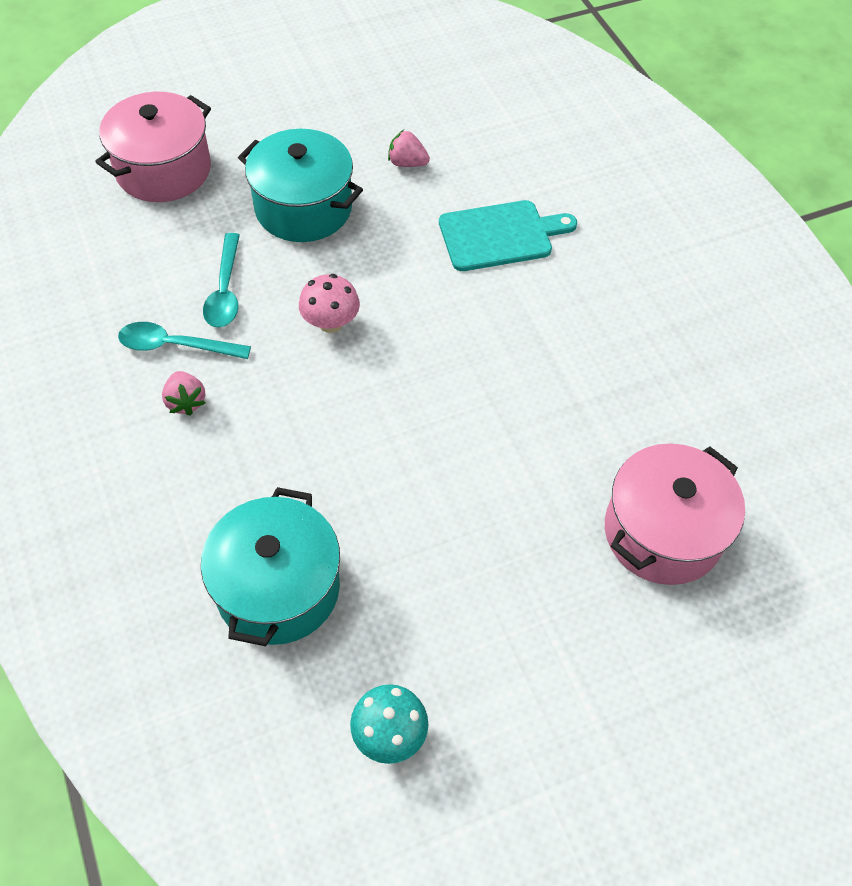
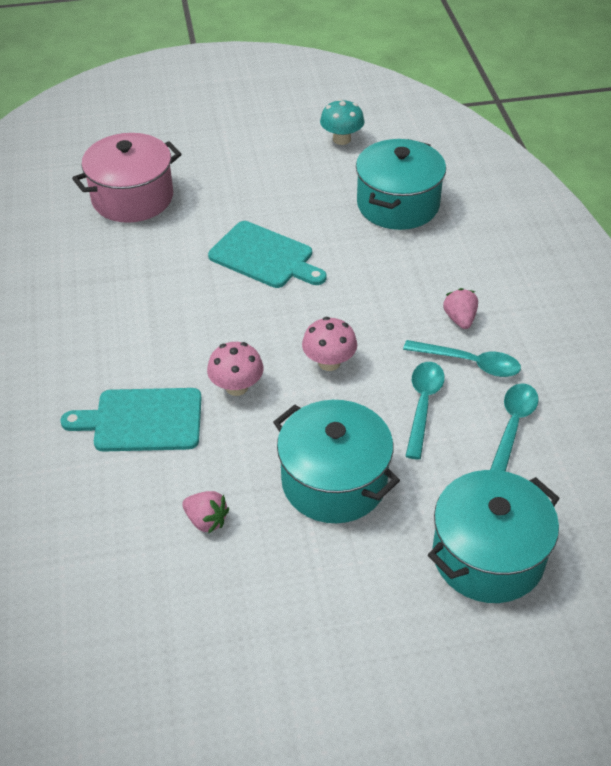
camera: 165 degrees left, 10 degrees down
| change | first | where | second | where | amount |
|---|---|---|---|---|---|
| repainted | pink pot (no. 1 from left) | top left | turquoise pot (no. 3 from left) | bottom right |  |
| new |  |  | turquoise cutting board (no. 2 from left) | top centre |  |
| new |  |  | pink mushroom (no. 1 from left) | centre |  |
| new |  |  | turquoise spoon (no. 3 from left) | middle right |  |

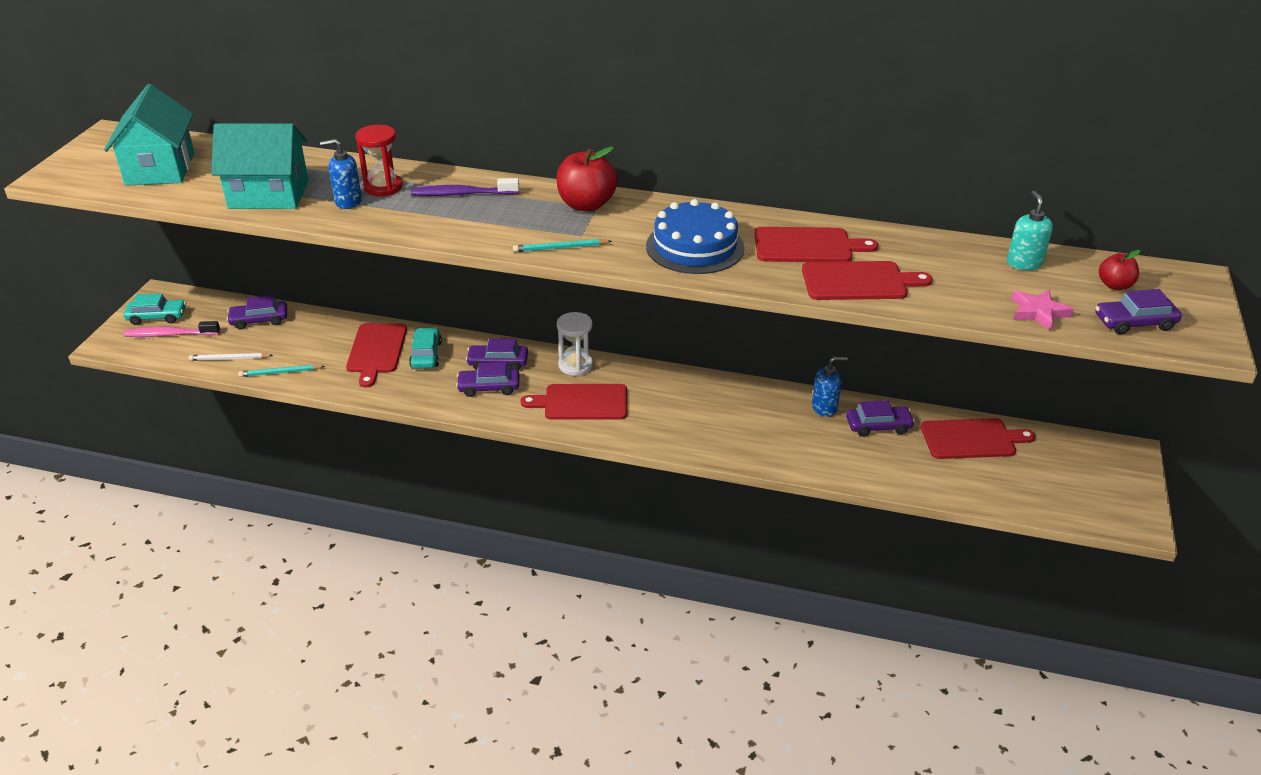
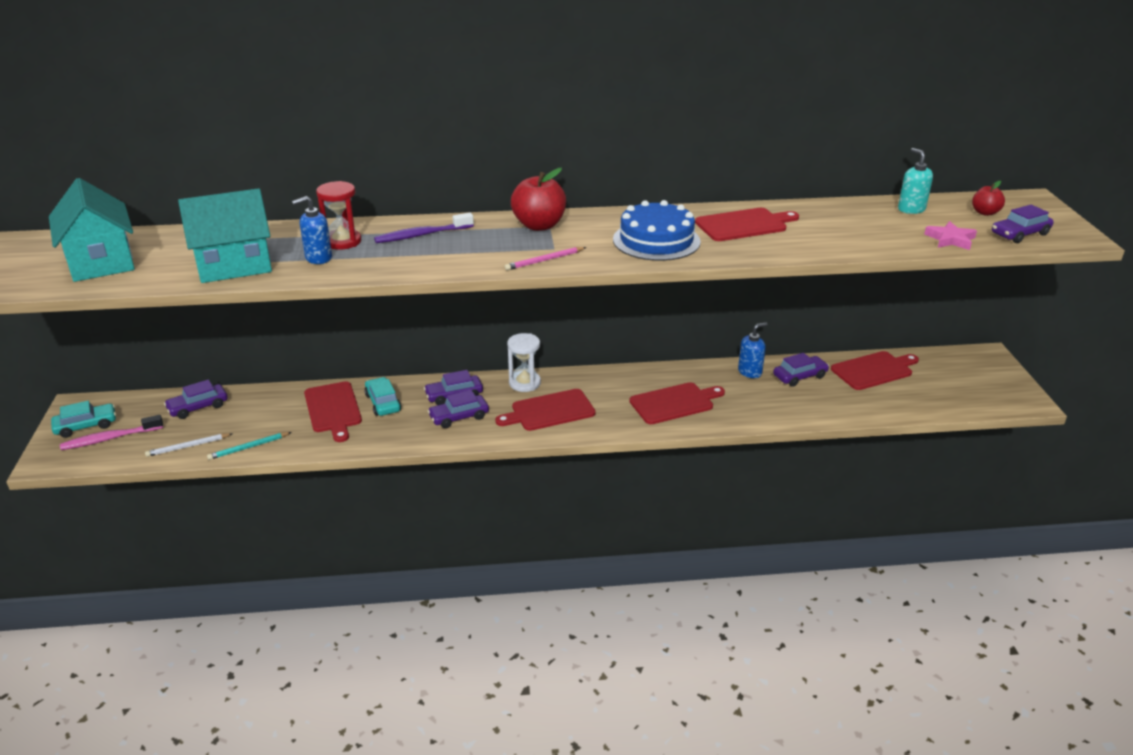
camera: 20 degrees left, 5 degrees down
| change | first | where | second | where | amount |
|---|---|---|---|---|---|
| repainted | turquoise pencil (no. 2 from left) | top centre | pink pencil | centre |  |
| shifted | red cutting board (no. 4 from left in the first image) | middle right | red cutting board (no. 3 from left) | centre |  |

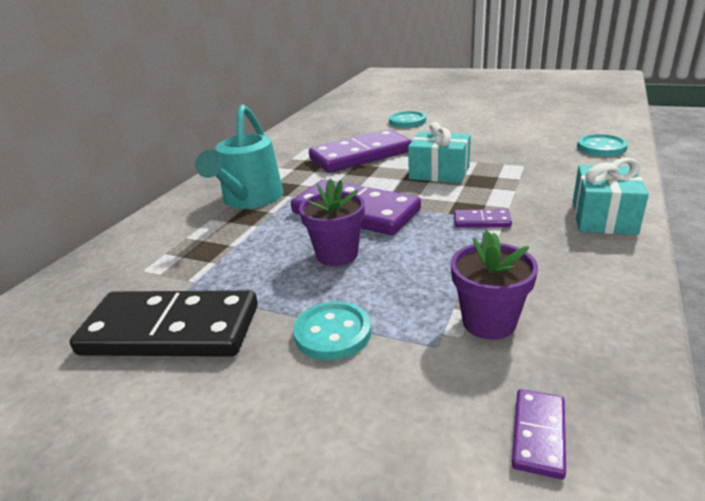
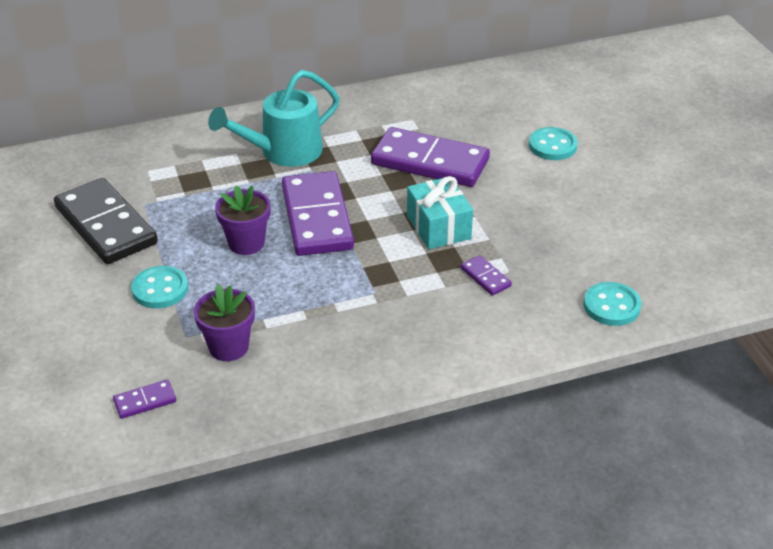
camera: 45 degrees right, 10 degrees up
| change | first | where | second | where | amount |
|---|---|---|---|---|---|
| gone | turquoise gift (no. 2 from left) | middle right |  |  |  |
| shifted | purple domino (no. 3 from left in the first image) | middle right | purple domino (no. 4 from left) | centre |  |

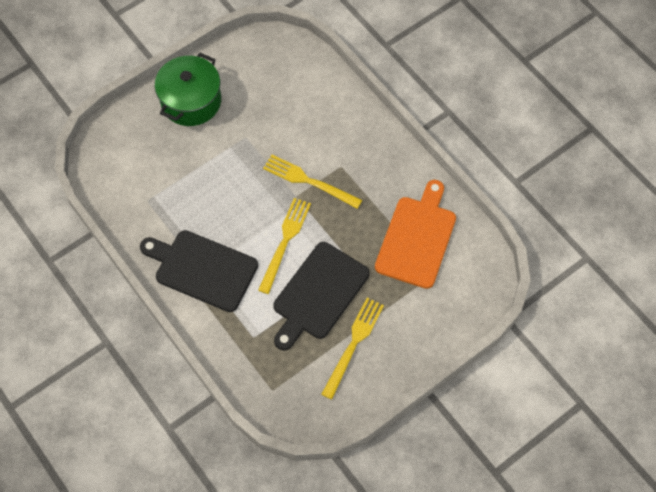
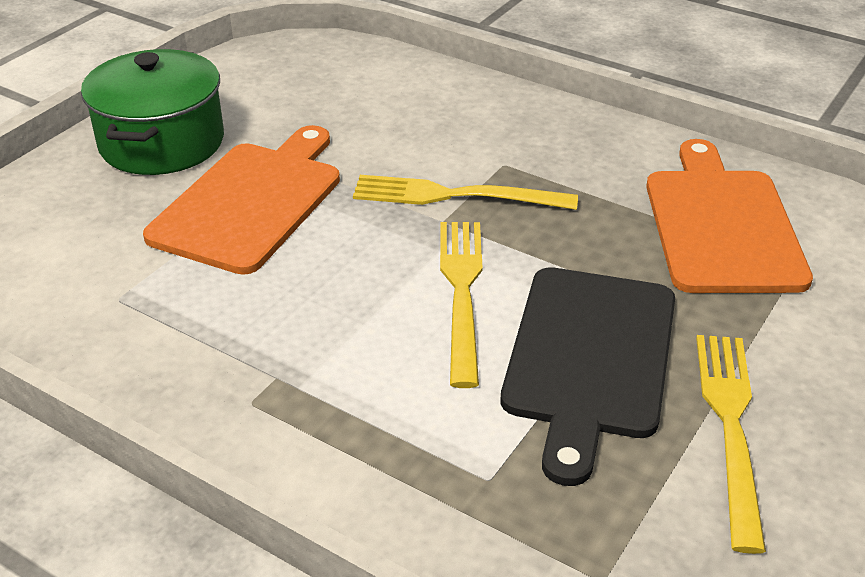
camera: 20 degrees left, 25 degrees down
| change | first | where | second | where | amount |
|---|---|---|---|---|---|
| gone | black cutting board (no. 1 from left) | middle left |  |  |  |
| new |  |  | orange cutting board (no. 1 from left) | middle left |  |

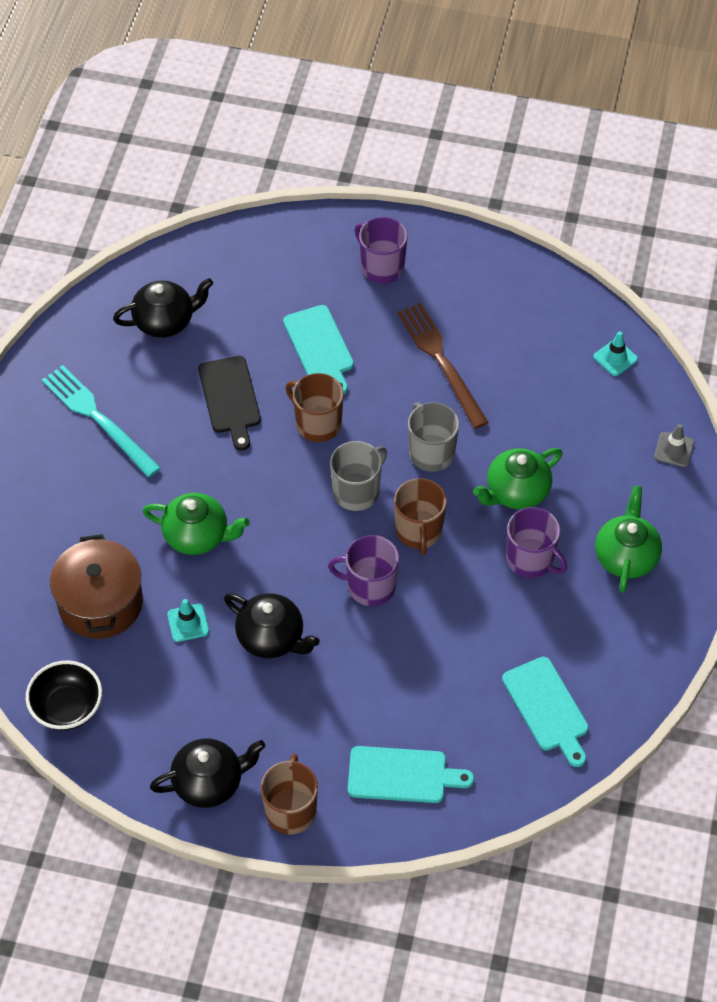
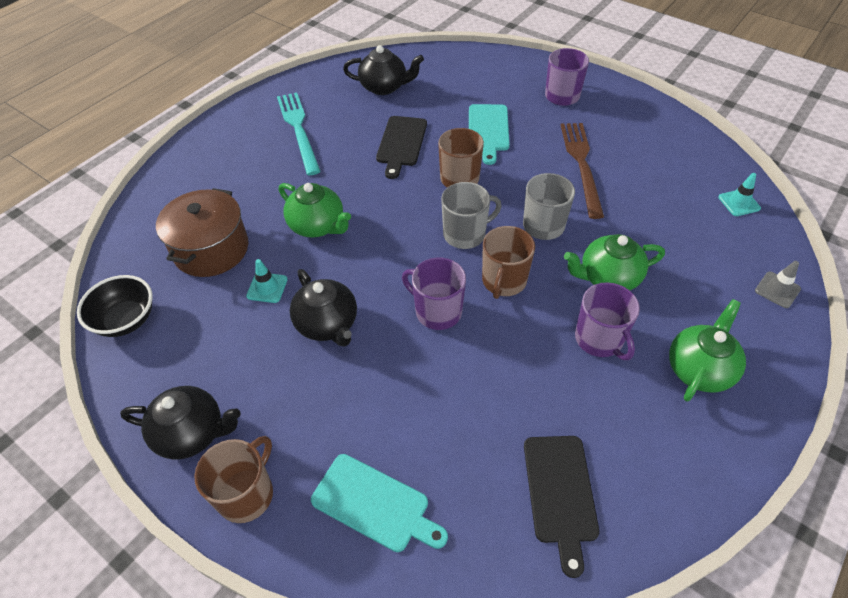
camera: 25 degrees right, 5 degrees down
| change | first | where | second | where | amount |
|---|---|---|---|---|---|
| repainted | turquoise cutting board (no. 3 from left) | bottom right | black cutting board (no. 2 from left) | bottom centre |  |

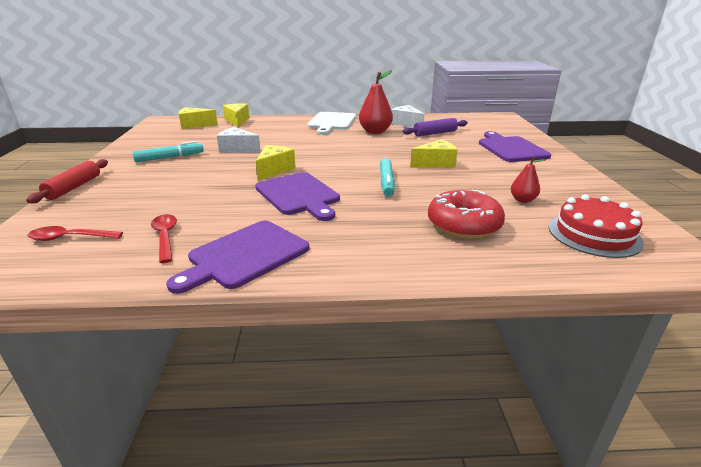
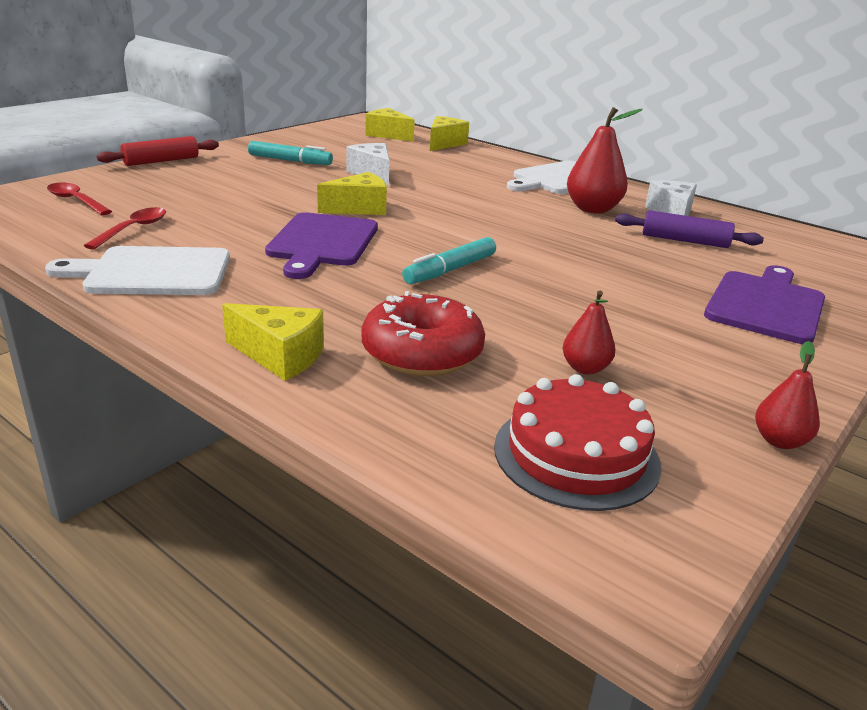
camera: 40 degrees right, 0 degrees up
| change | first | where | second | where | amount |
|---|---|---|---|---|---|
| shifted | yellow cheese (no. 4 from left in the first image) | top centre | yellow cheese (no. 1 from left) | middle left |  |
| repainted | purple cutting board (no. 1 from left) | centre | white cutting board (no. 1 from left) | middle left |  |
| new |  |  | red pear (no. 3 from left) | middle right |  |

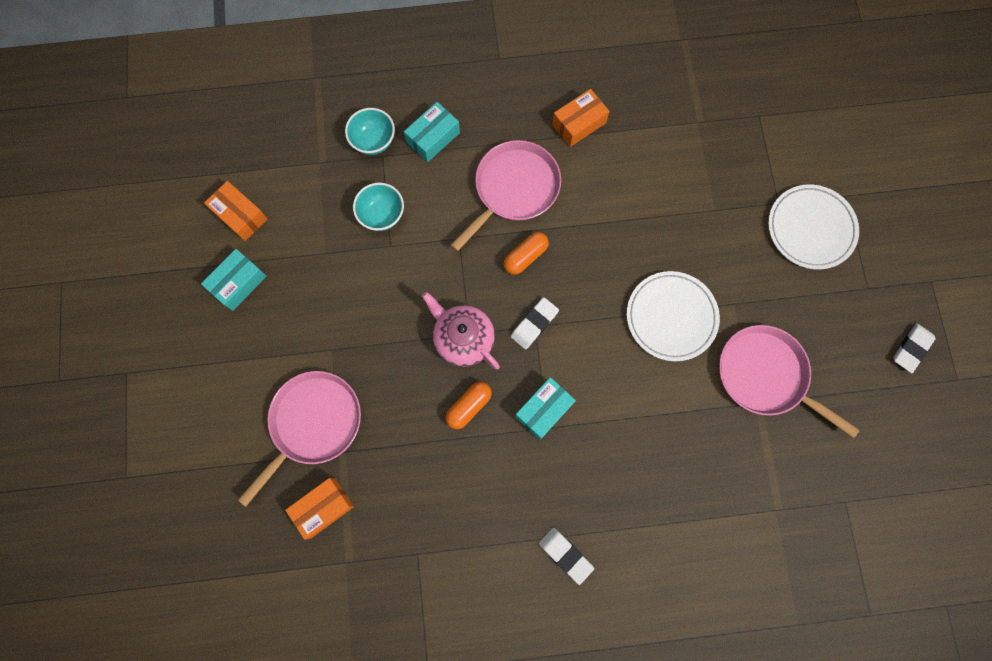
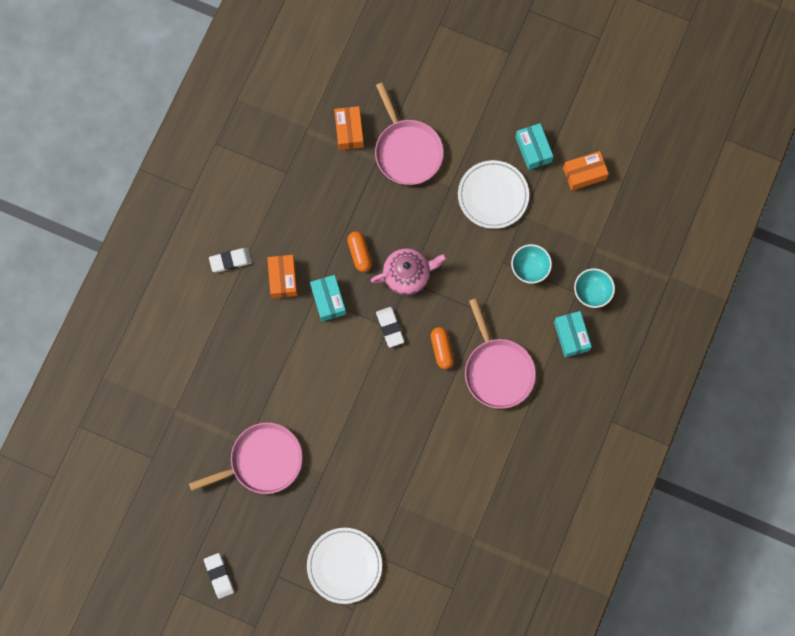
camera: 120 degrees right, 0 degrees up
| change | first | where | second | where | amount |
|---|---|---|---|---|---|
| shifted | orange box (no. 3 from left in the first image) | top centre | orange box (no. 1 from left) | centre |  |
| shifted | white plate (no. 1 from left in the first image) | middle right | white plate (no. 2 from left) | top centre |  |

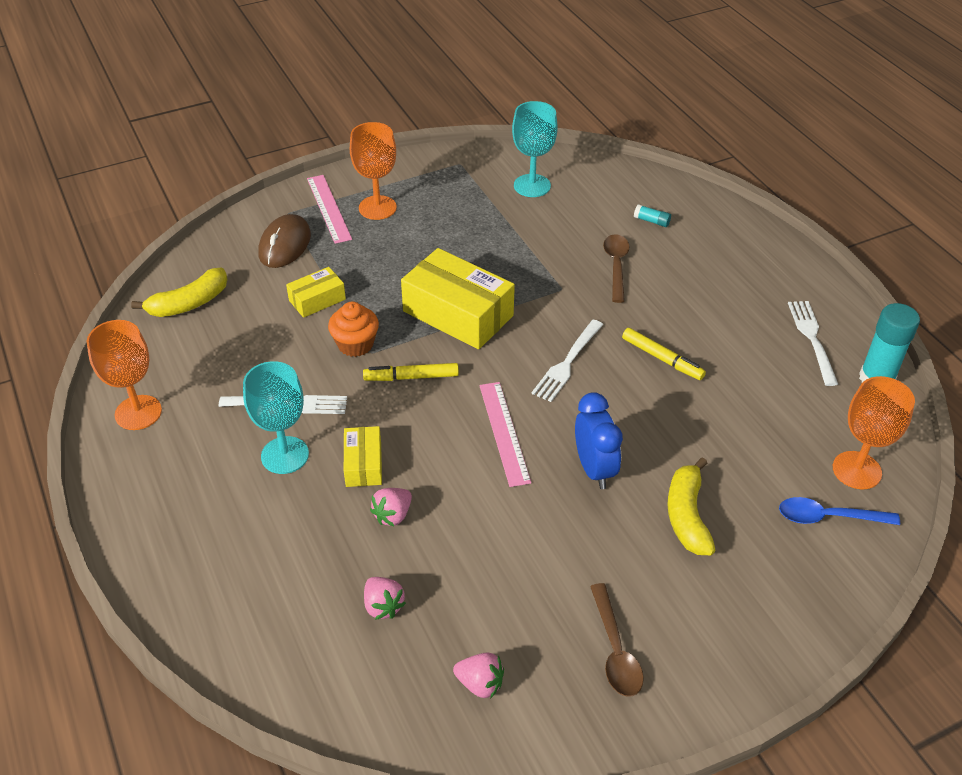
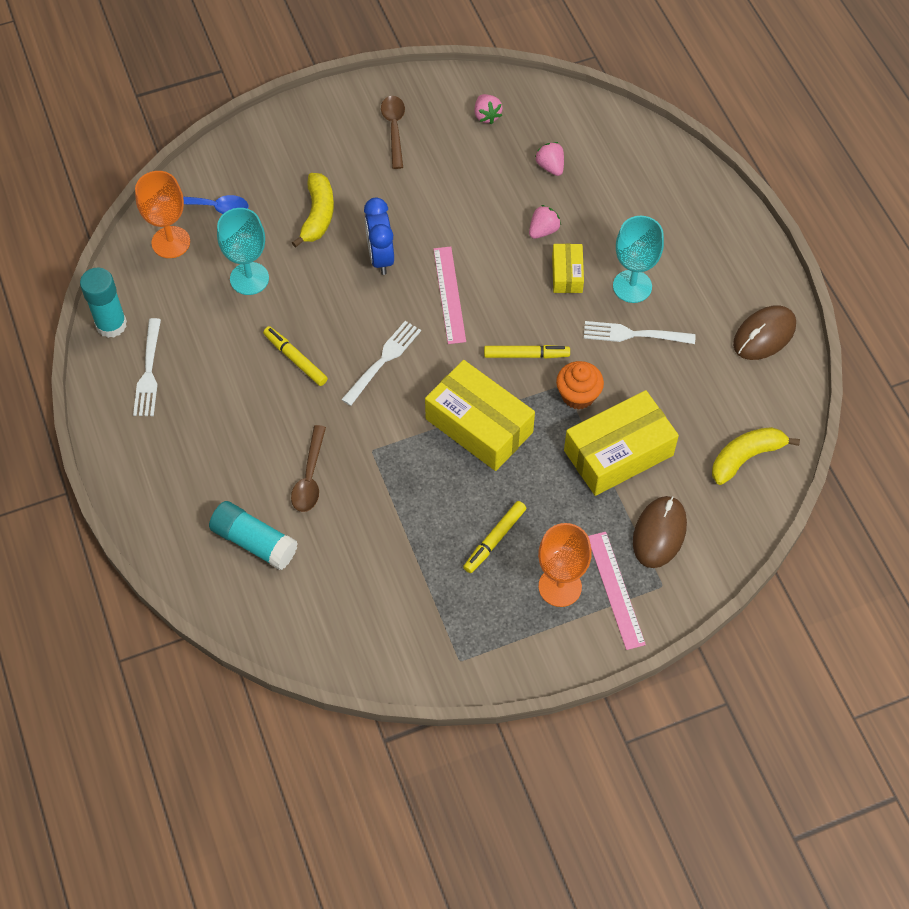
camera: 175 degrees left, 15 degrees up
| change | first | where | second | where | amount |
|---|---|---|---|---|---|
| shifted | turquoise goblet (no. 2 from left in the first image) | top centre | turquoise goblet (no. 1 from left) | top left |  |
| scaled | turquoise glue stick (no. 1 from left in the first image) | top right | turquoise glue stick (no. 2 from left) | middle left | x2.19 |
| scaled | yellow box (no. 1 from left in the first image) | middle left | yellow box (no. 3 from left) | middle right | x1.93 |
| swapped | orange goblet (no. 1 from left) | middle left | brown mouse (no. 2 from left) | middle right |  |
| rotated | pink strawberry (no. 3 from left in the first image) | bottom centre | pink strawberry (no. 1 from left) | top centre | 135 degrees counterclockwise |
| new |  |  | yellow marker (no. 2 from left) | centre |  |

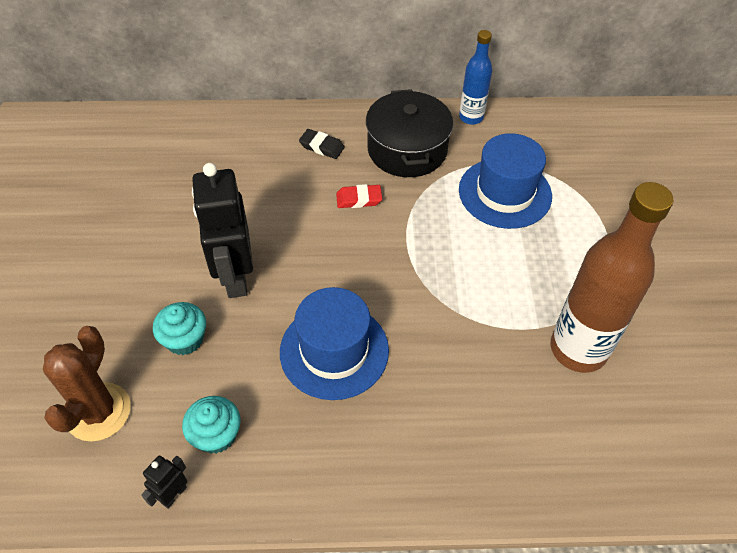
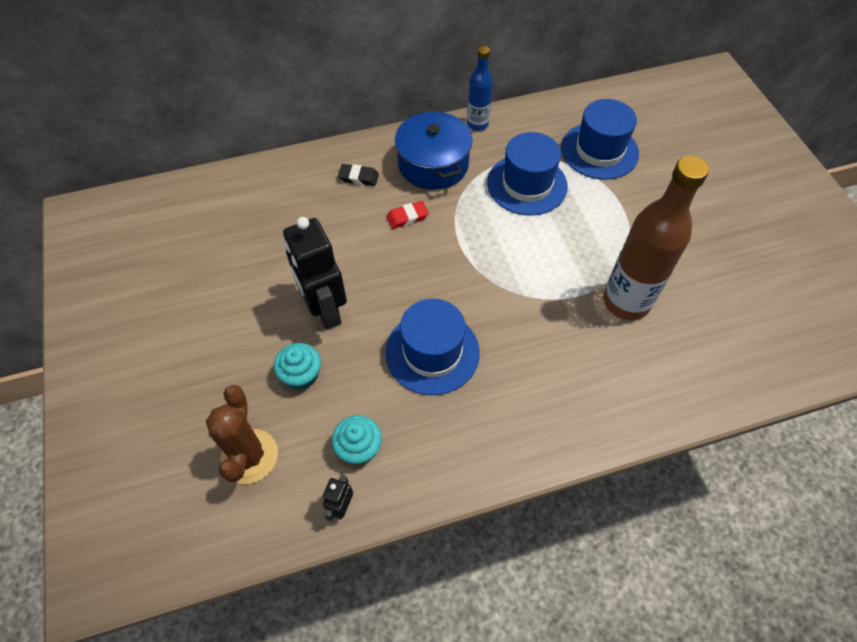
camera: 15 degrees left, 5 degrees up
| change | first | where | second | where | amount |
|---|---|---|---|---|---|
| repainted | black pot | top centre | blue pot | top centre |  |
| new |  |  | blue hat (no. 3 from left) | top right |  |

